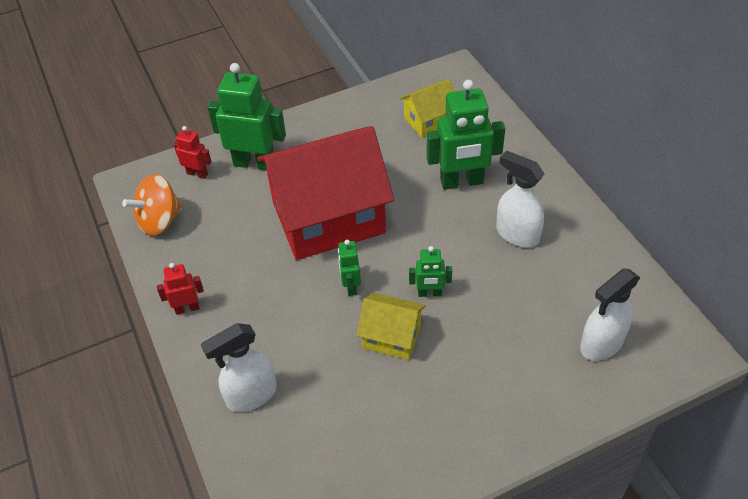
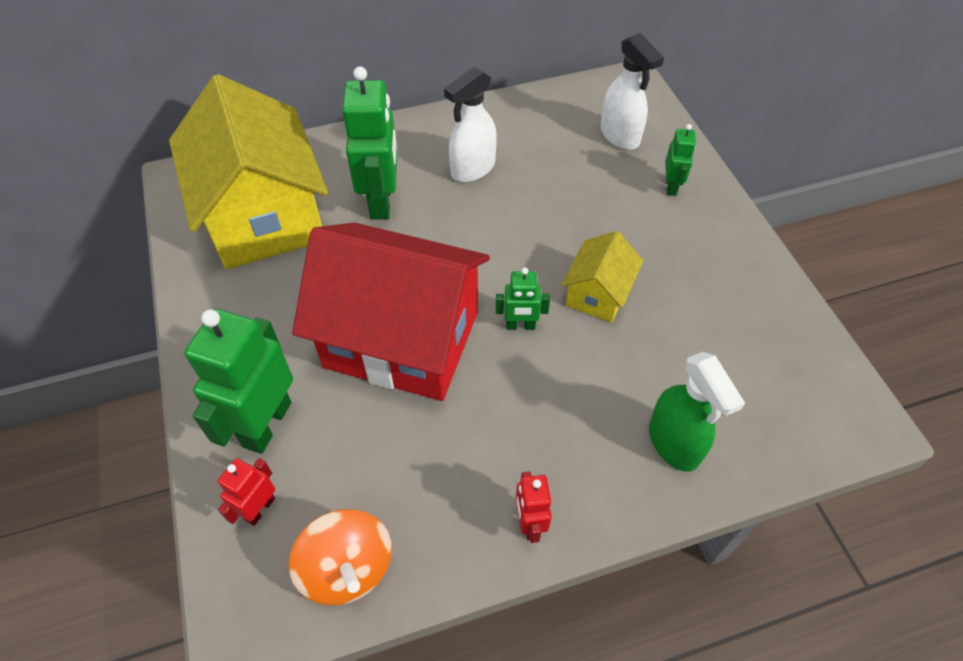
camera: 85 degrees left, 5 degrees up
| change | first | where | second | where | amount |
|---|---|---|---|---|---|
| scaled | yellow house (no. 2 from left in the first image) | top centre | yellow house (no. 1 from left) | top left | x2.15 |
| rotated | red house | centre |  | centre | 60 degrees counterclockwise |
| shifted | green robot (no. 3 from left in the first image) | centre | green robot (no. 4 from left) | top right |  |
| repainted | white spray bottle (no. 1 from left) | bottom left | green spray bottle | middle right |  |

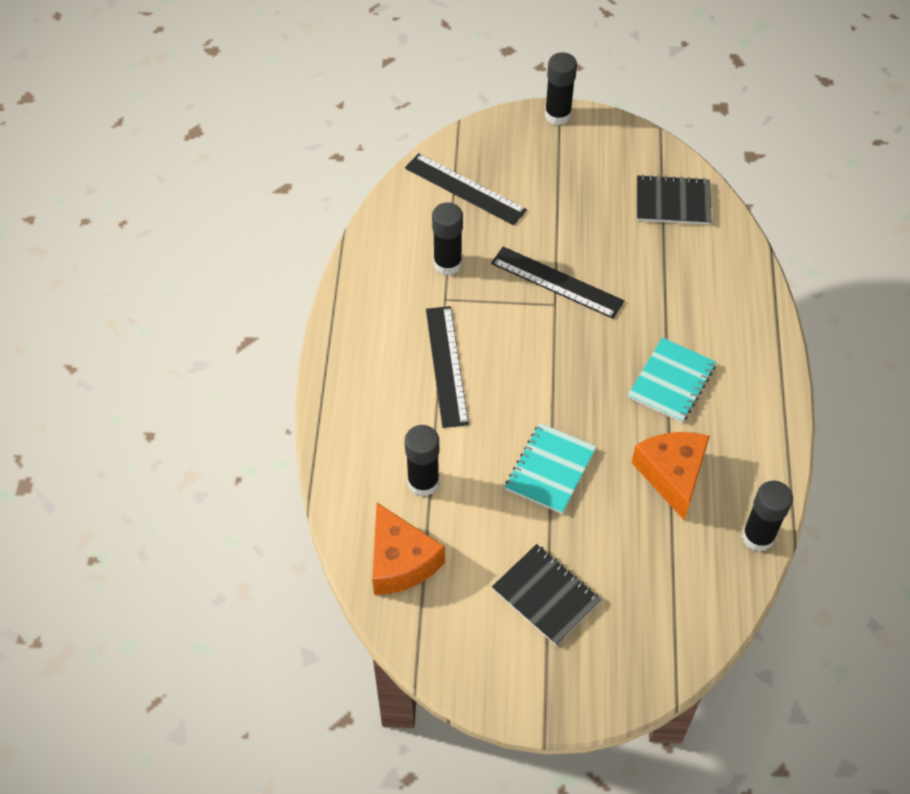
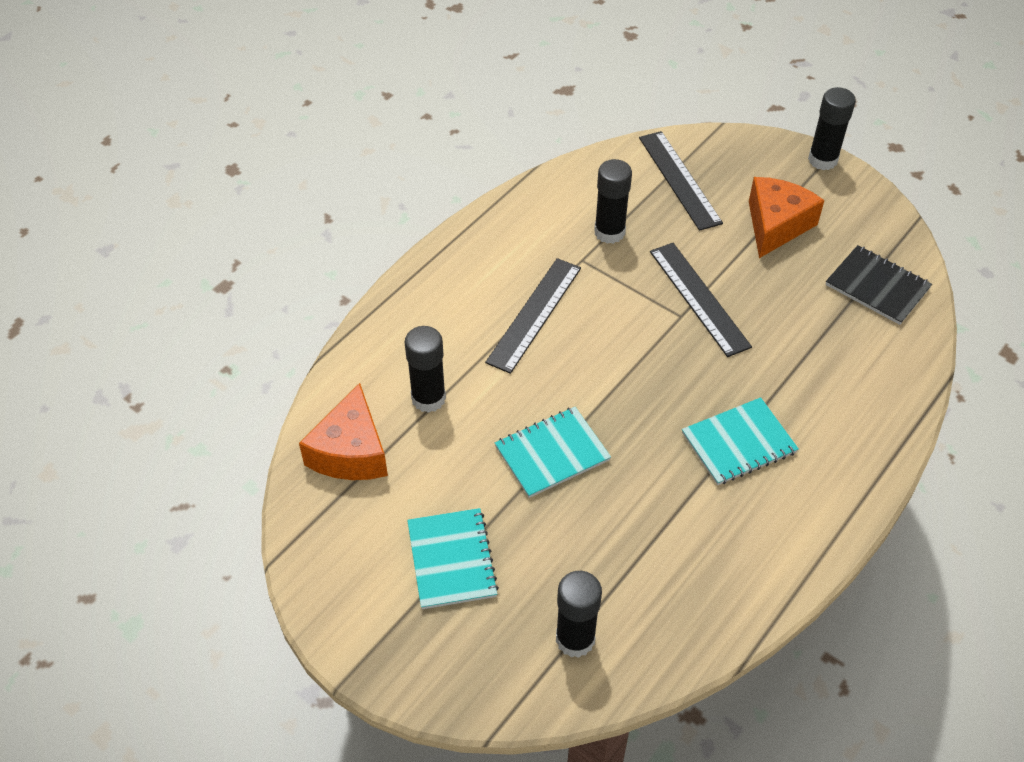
camera: 35 degrees right, 5 degrees down
| change | first | where | second | where | amount |
|---|---|---|---|---|---|
| shifted | orange cheese (no. 2 from left) | middle right |  | top right |  |
| shifted | black glue stick (no. 4 from left in the first image) | middle right | black glue stick (no. 2 from left) | bottom centre |  |
| repainted | black notebook (no. 1 from left) | bottom centre | turquoise notebook (no. 1 from left) | bottom centre |  |

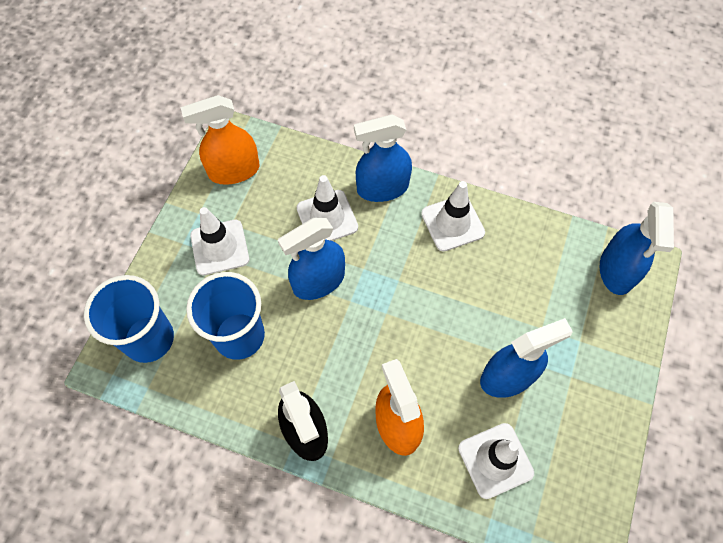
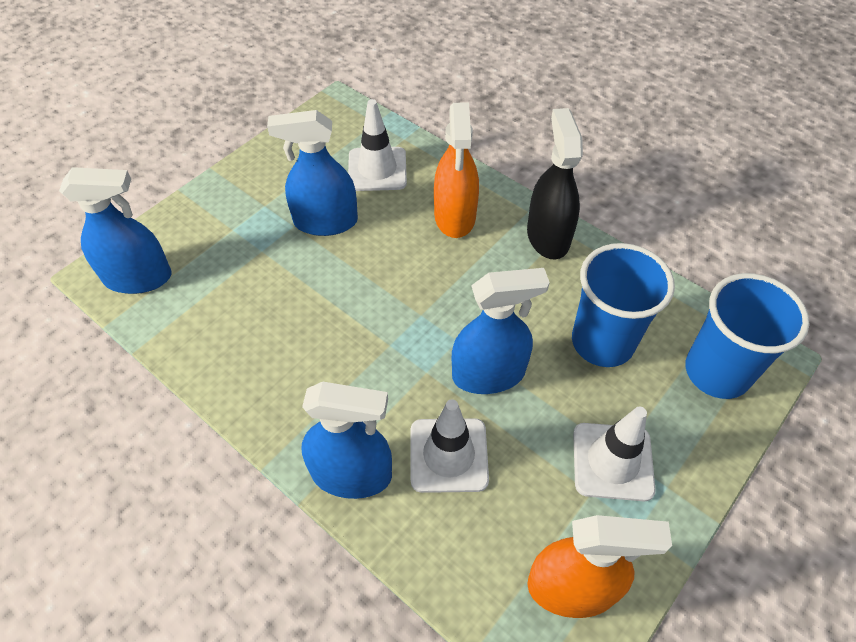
camera: 160 degrees left, 10 degrees down
| change | first | where | second | where | amount |
|---|---|---|---|---|---|
| gone | white traffic cone (no. 3 from left) | centre |  |  |  |
| rotated | blue spray bottle (no. 4 from left in the first image) | middle right | blue spray bottle (no. 1 from left) | middle left | 60 degrees clockwise |

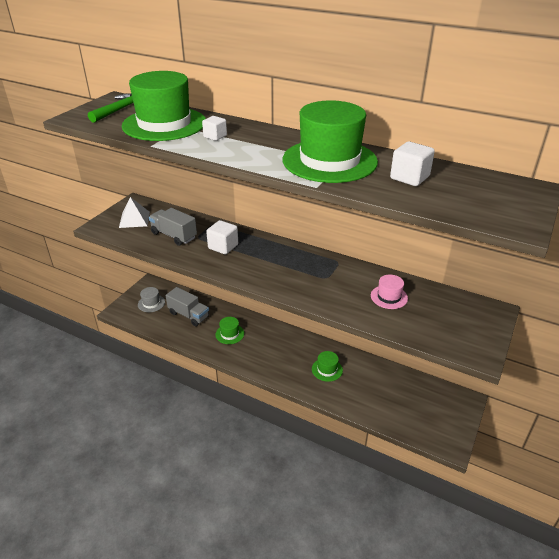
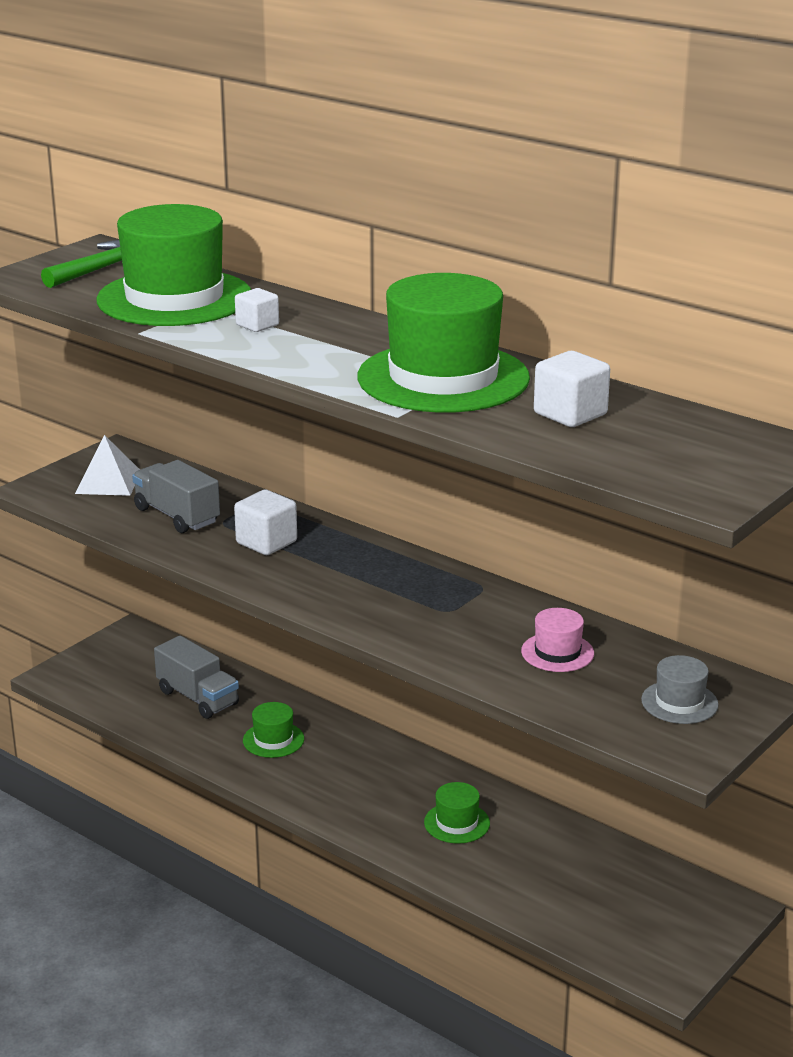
camera: 10 degrees right, 10 degrees down
| change | first | where | second | where | amount |
|---|---|---|---|---|---|
| shifted | grey hat | middle left |  | middle right |  |

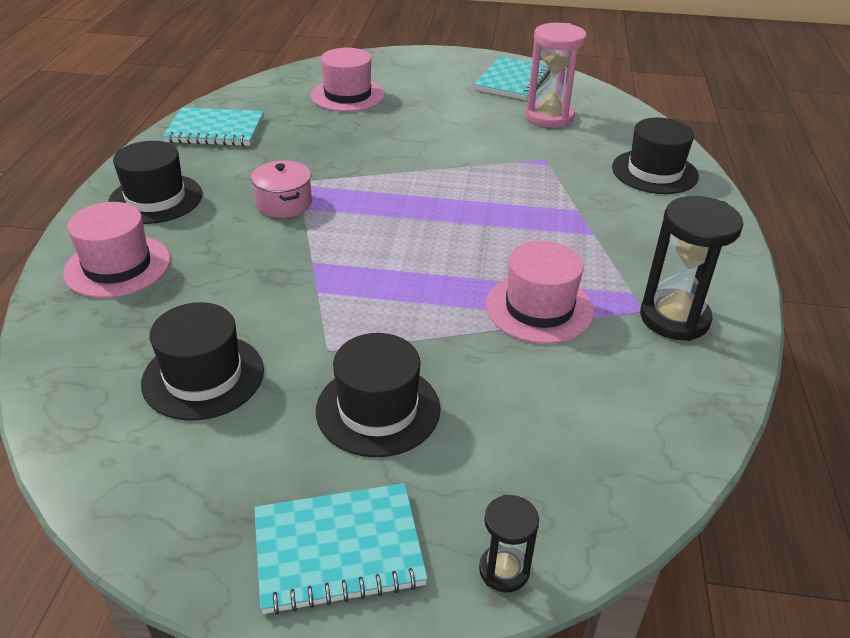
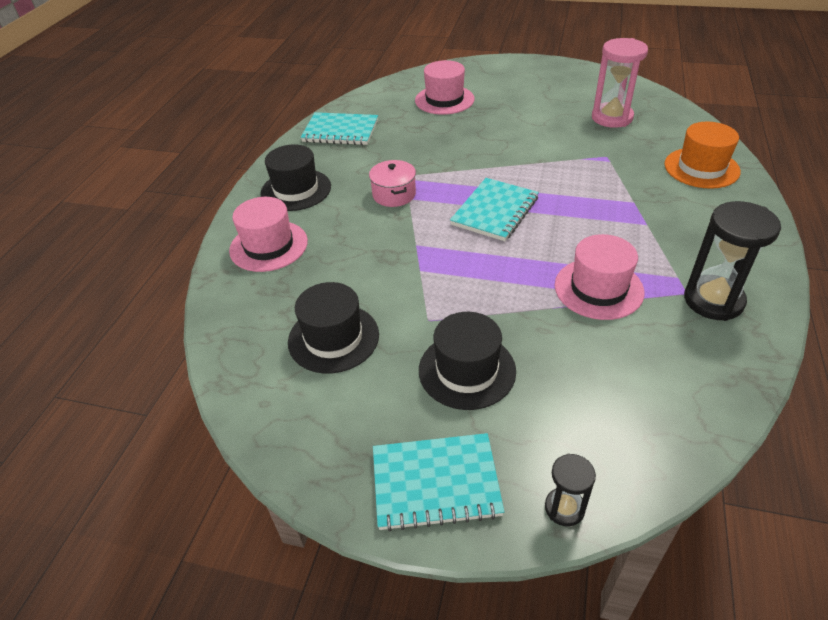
camera: 10 degrees right, 5 degrees up
| change | first | where | second | where | amount |
|---|---|---|---|---|---|
| shifted | turquoise notebook (no. 3 from left) | top centre |  | centre |  |
| repainted | black hat (no. 4 from left) | top right | orange hat | top right |  |

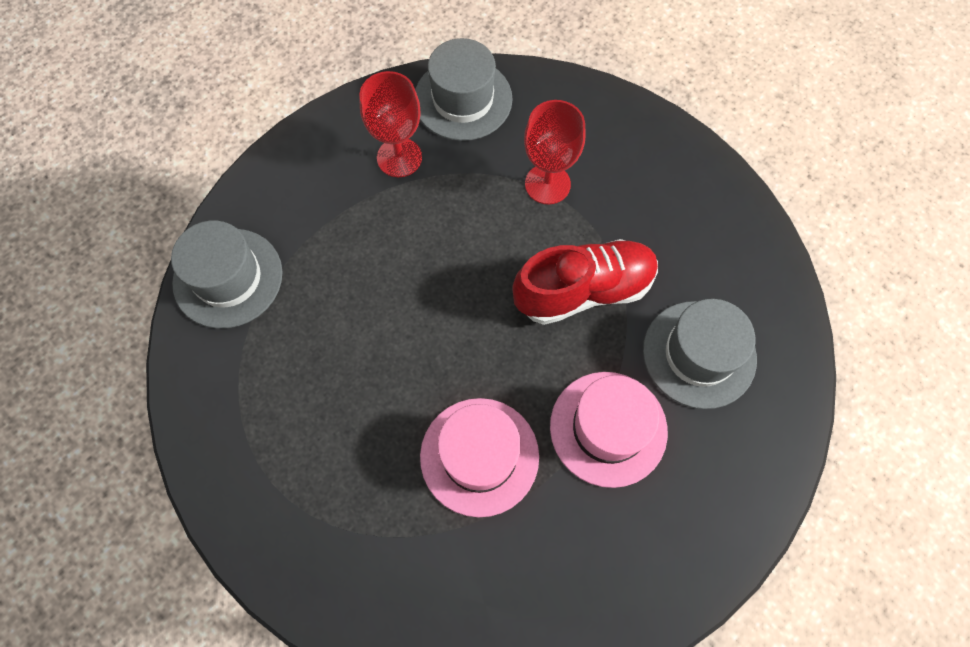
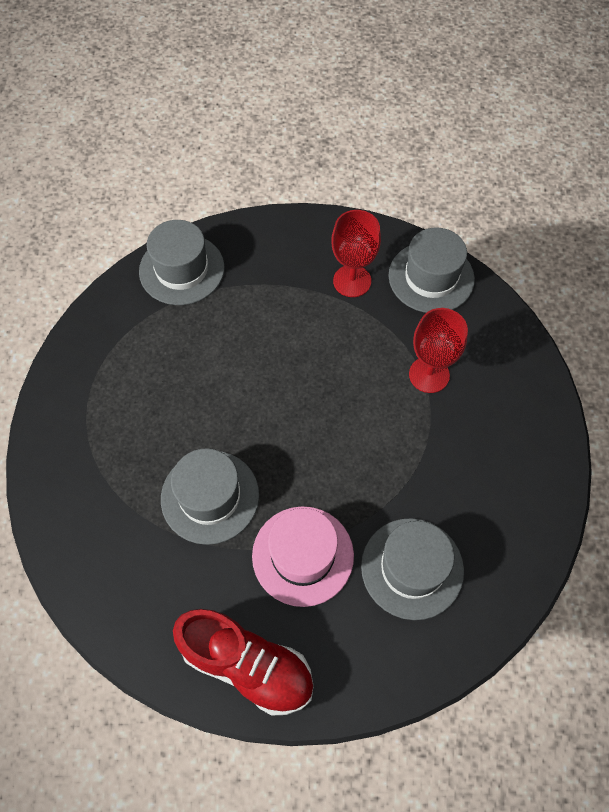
camera: 45 degrees right, 5 degrees down
| change | first | where | second | where | amount |
|---|---|---|---|---|---|
| shifted | red shoe | centre |  | bottom centre |  |
| repainted | pink hat (no. 1 from left) | bottom centre | grey hat (no. 2 from left) | centre |  |

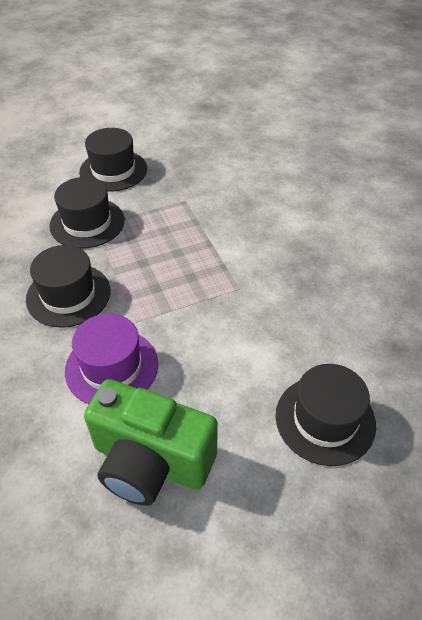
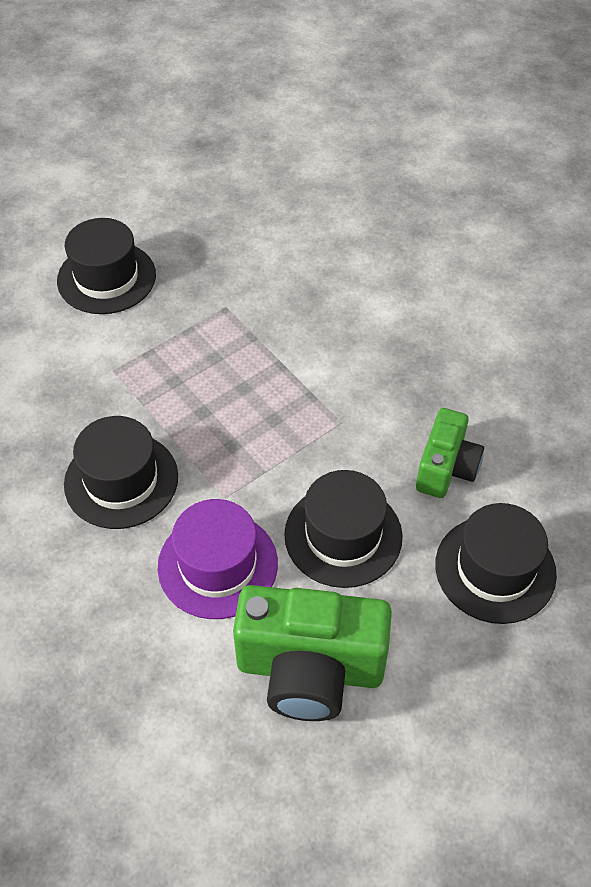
camera: 15 degrees left, 5 degrees up
| change | first | where | second | where | amount |
|---|---|---|---|---|---|
| shifted | black hat (no. 2 from left in the first image) | middle left | black hat (no. 3 from left) | centre |  |
| new |  |  | green camera (no. 2 from left) | middle right |  |

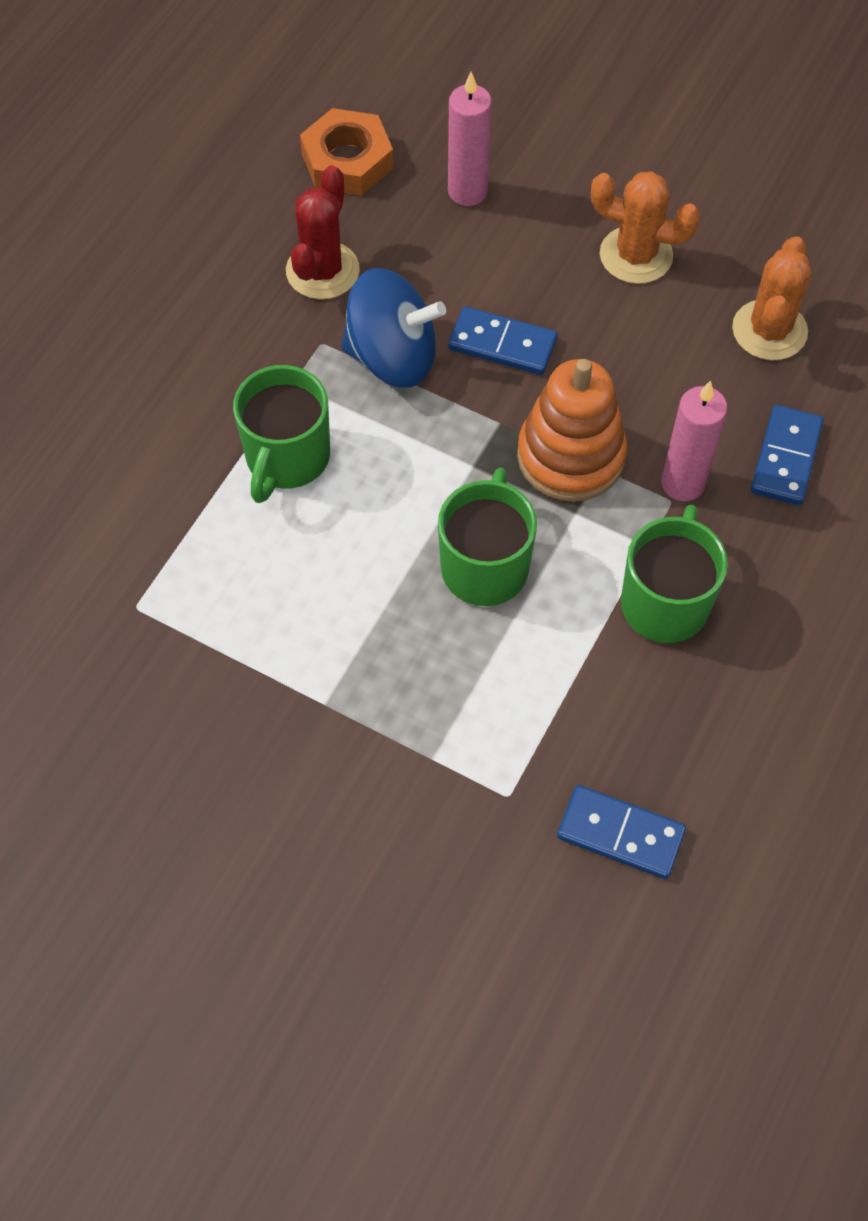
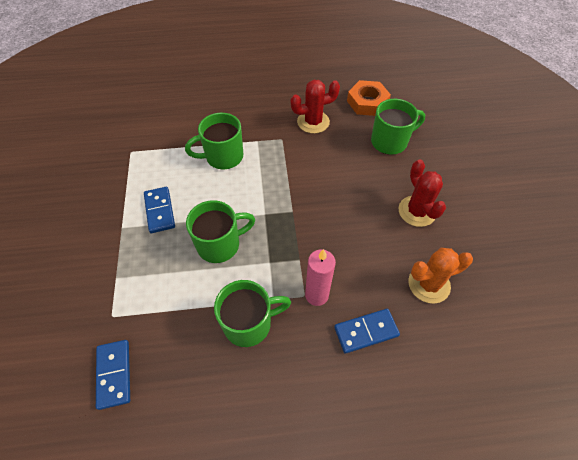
camera: 55 degrees right, 5 degrees down
| change | first | where | second | where | amount |
|---|---|---|---|---|---|
| swapped | pink candle (no. 1 from left) | top centre | green mug (no. 4 from left) | top right |  |
| repainted | orange cactus (no. 1 from left) | top right | red cactus (no. 2 from left) | middle right |  |
| gone | blue spinning top | top centre |  |  |  |
| shifted | blue domino (no. 1 from left in the first image) | top centre | blue domino (no. 2 from left) | middle left |  |
| gone | orange stacking toy | centre |  |  |  |

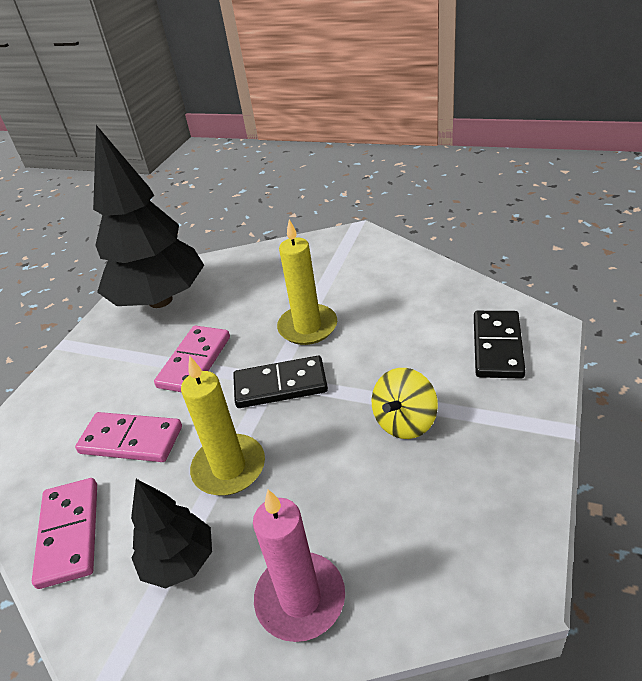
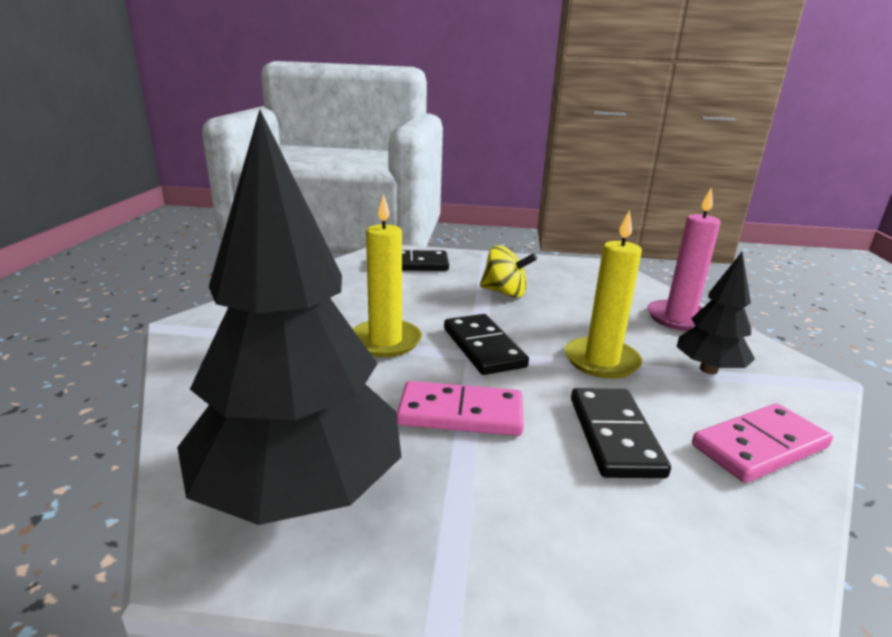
camera: 110 degrees left, 15 degrees down
| change | first | where | second | where | amount |
|---|---|---|---|---|---|
| repainted | pink domino (no. 2 from left) | middle left | black domino (no. 3 from left) | bottom right |  |

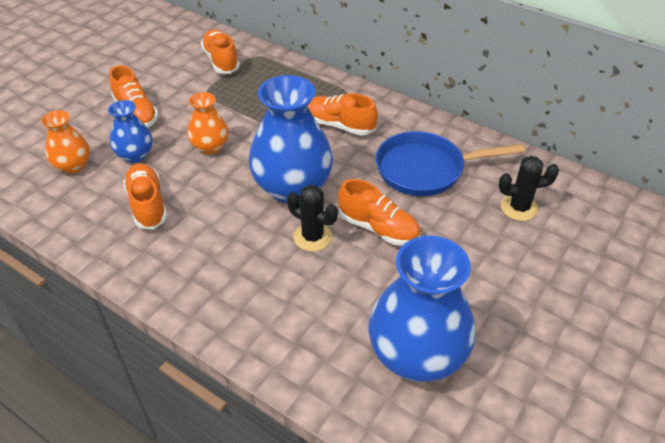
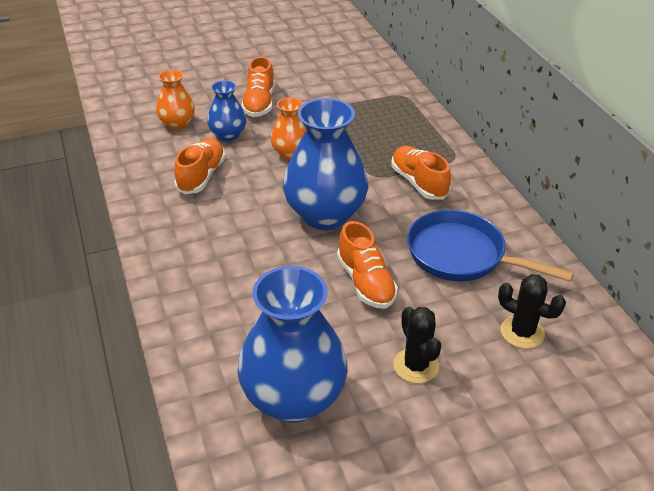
camera: 35 degrees right, 5 degrees down
| change | first | where | second | where | amount |
|---|---|---|---|---|---|
| gone | orange shoe (no. 3 from left) | top left |  |  |  |
| shifted | black cactus (no. 1 from left) | centre |  | bottom centre |  |

